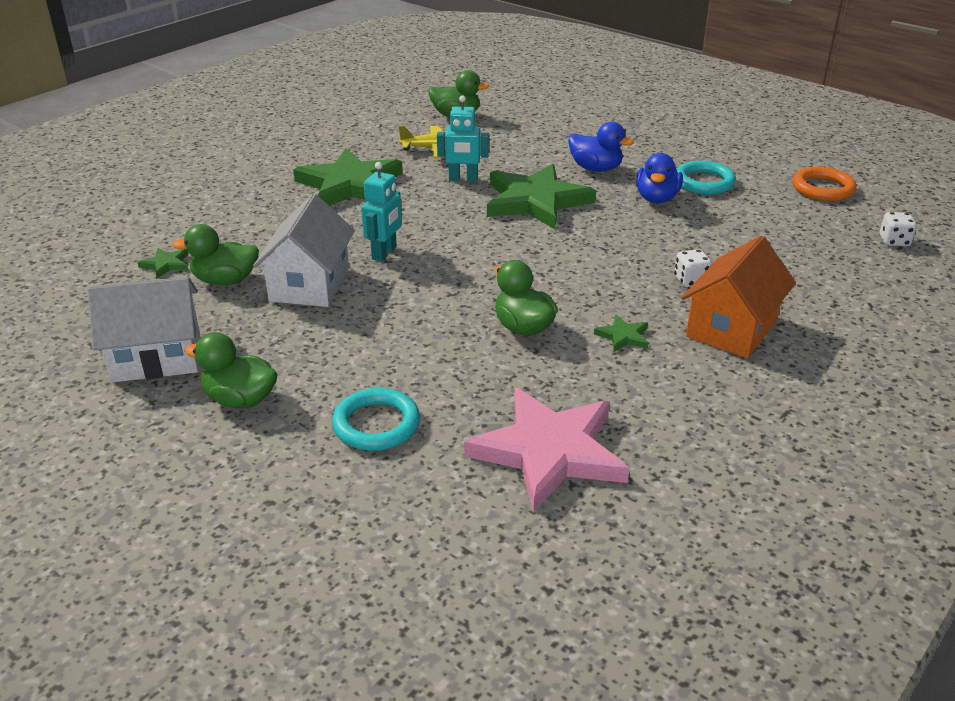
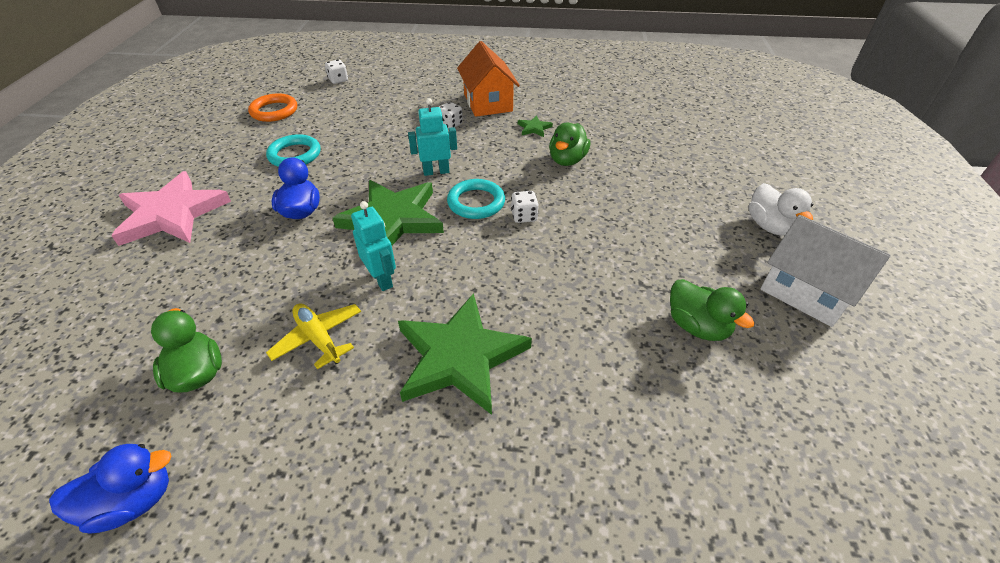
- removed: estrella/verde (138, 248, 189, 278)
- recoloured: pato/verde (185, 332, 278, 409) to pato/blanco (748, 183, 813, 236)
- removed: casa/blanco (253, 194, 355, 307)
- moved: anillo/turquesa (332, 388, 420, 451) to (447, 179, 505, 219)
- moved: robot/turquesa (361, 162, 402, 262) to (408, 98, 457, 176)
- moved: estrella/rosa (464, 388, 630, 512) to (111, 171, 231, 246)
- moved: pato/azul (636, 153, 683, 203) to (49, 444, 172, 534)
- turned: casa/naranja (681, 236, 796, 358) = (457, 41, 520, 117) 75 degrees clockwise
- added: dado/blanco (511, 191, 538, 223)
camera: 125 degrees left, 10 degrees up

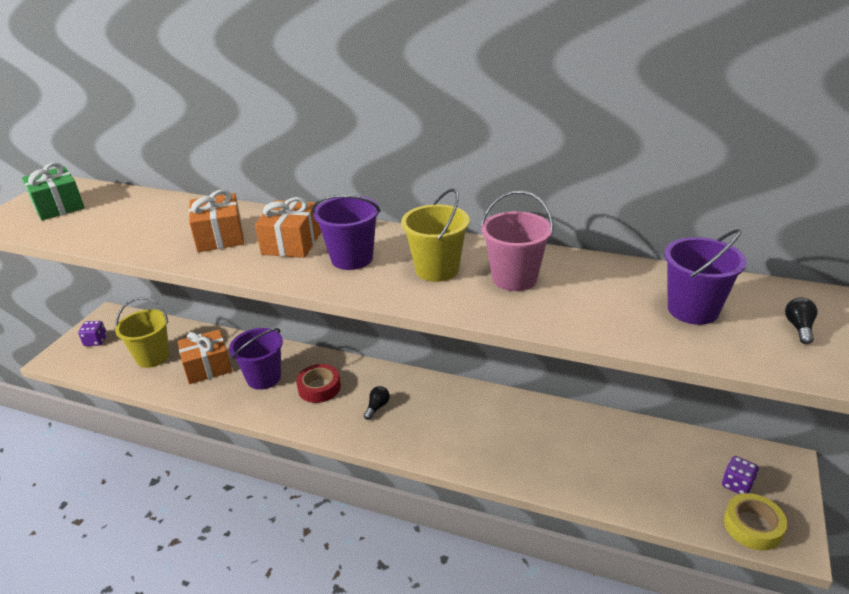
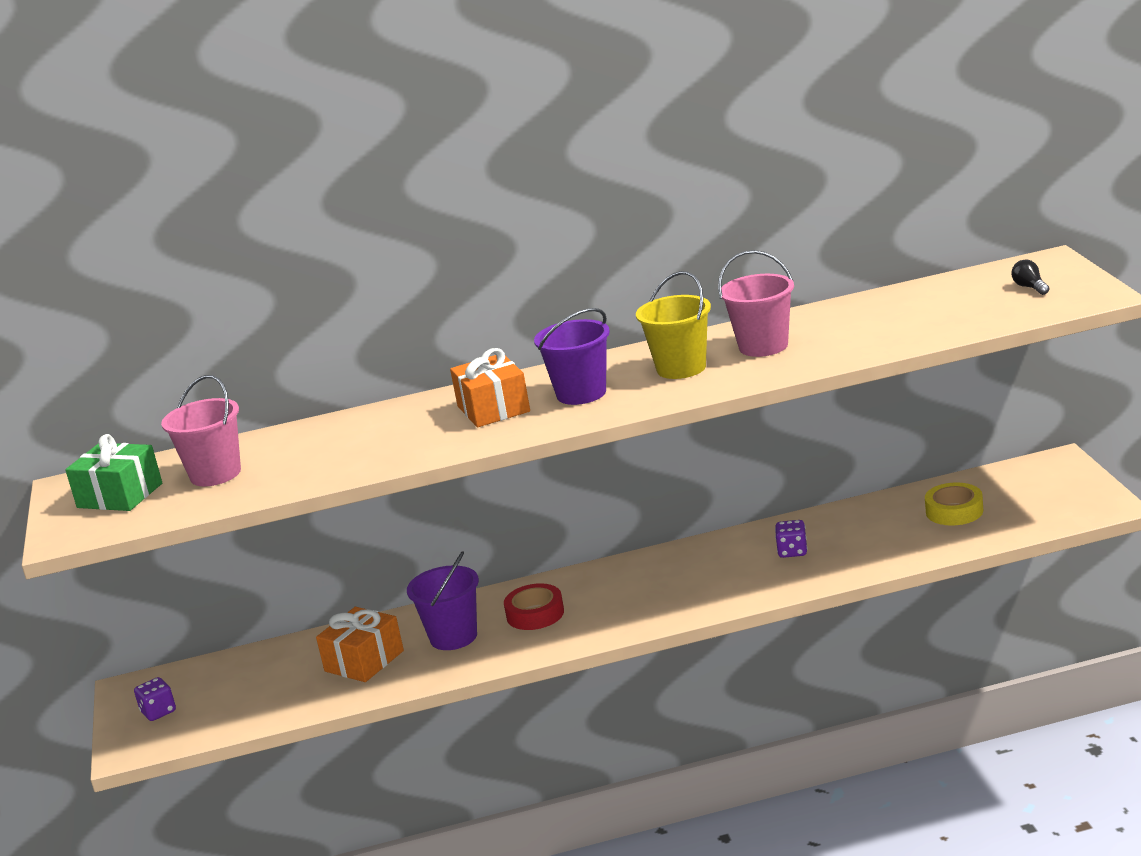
- removed: balde/amarillo (115, 297, 170, 368)
- removed: regalo/naranja (189, 190, 244, 252)
- removed: bombilla/negro (364, 386, 390, 420)
- removed: balde/morado (664, 229, 747, 325)
- moved: dado/morado (722, 456, 759, 494) to (775, 520, 807, 558)
- moved: cinta adhesiva/amarillo (724, 493, 787, 550) to (925, 482, 983, 525)
- added: balde/rosa (161, 375, 241, 486)
camera: 30 degrees left, 10 degrees down

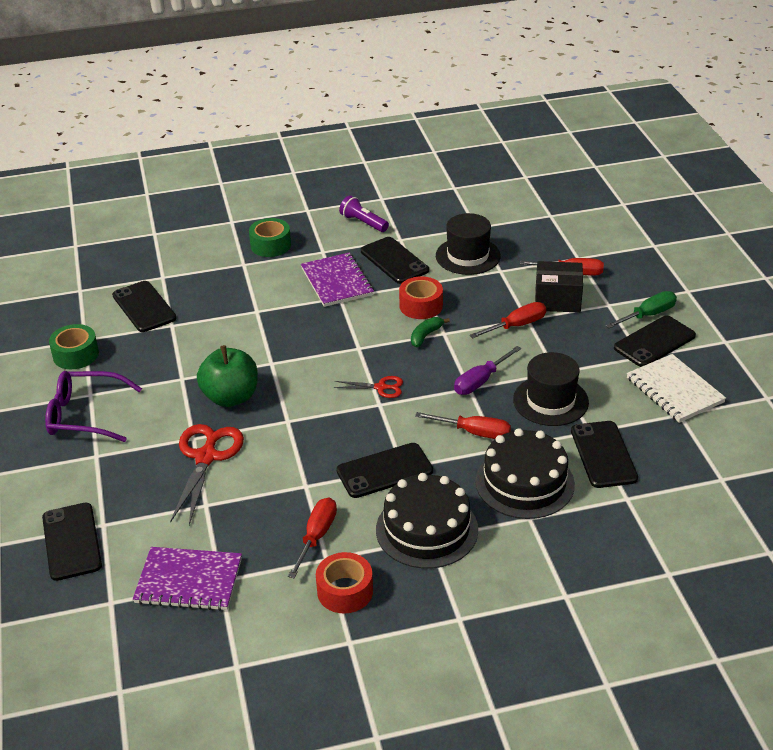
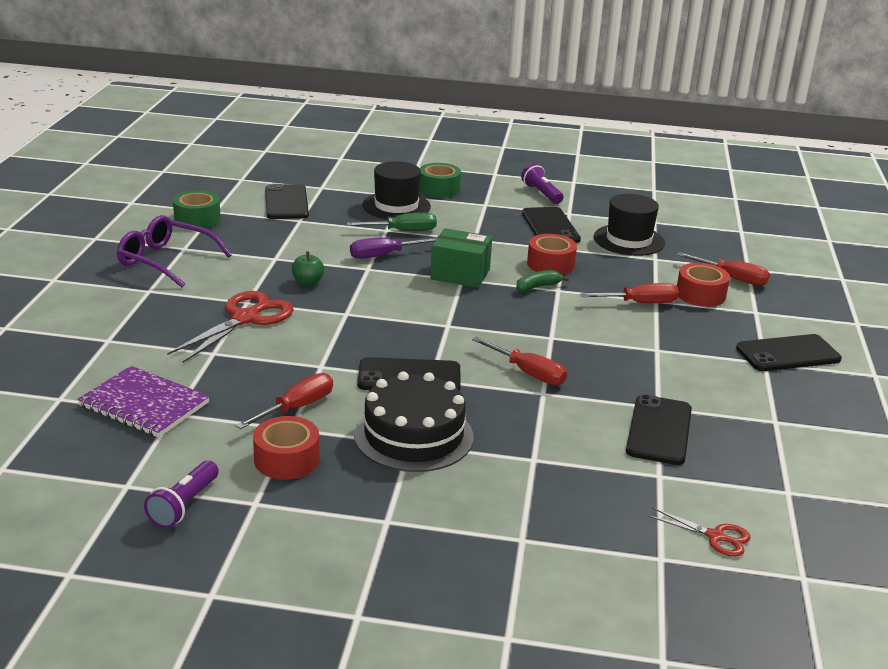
- removed: móvil/negro (42, 503, 102, 581)
- resized: manzana/verde (197, 345, 258, 407) = (292, 252, 324, 286) x0.51
- removed: cuaderno/morado (301, 252, 374, 307)
- moved: tijeras/rojo (334, 376, 403, 398) to (648, 507, 751, 557)
- moved: destornillador/morado (454, 346, 521, 395) to (350, 237, 437, 259)
- removed: tarta/negro (475, 428, 575, 519)
- moved: sombrero/negro (513, 352, 589, 426) to (362, 161, 431, 219)
- replaced: caja/negro (535, 261, 583, 313) to cinta adhesiva/rojo (677, 263, 730, 307)
- moved: destornillador/verde (605, 291, 677, 328) to (347, 213, 437, 231)
- removed: cuaderno/blanco (627, 354, 726, 423)
- added: lámpara de mano/morado (144, 461, 219, 528)
- added: caja/verde (430, 228, 492, 288)
camera: 20 degrees right, 10 degrees down

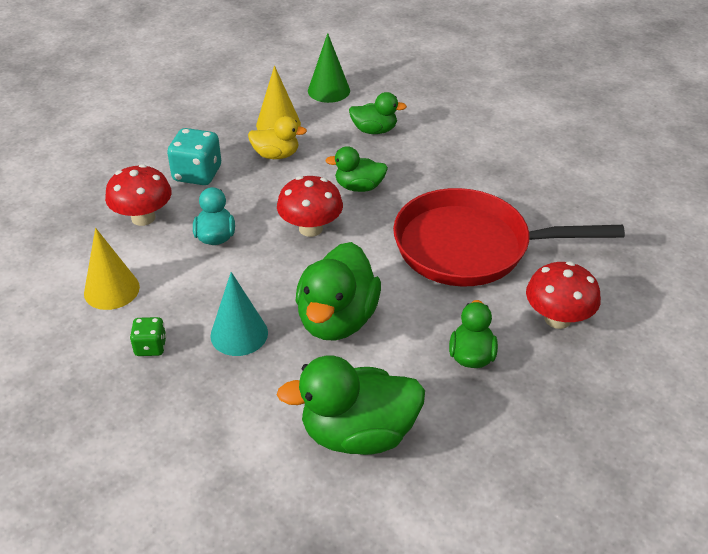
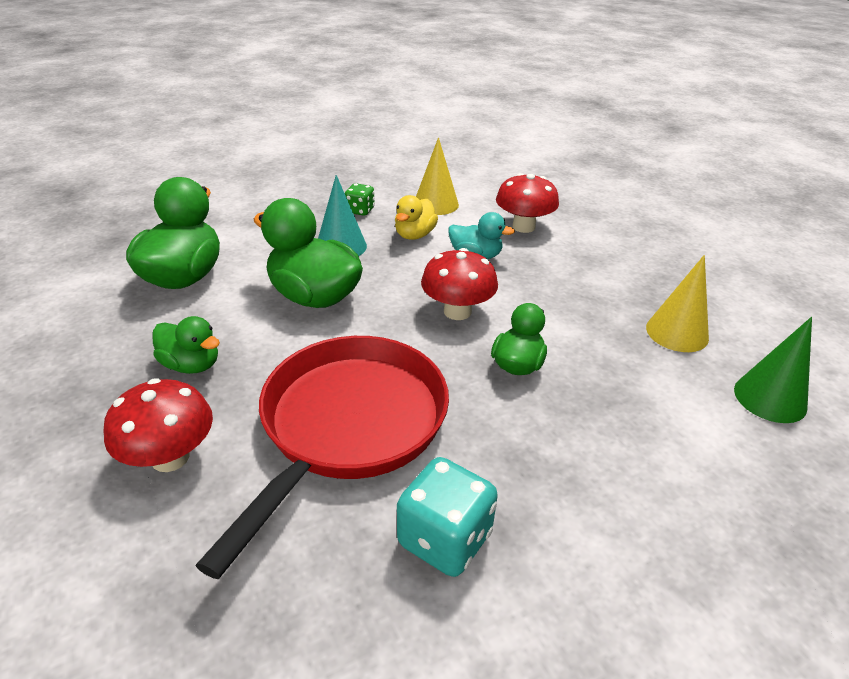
- moved: dado/turquesa (167, 128, 221, 185) to (397, 457, 498, 577)
- moved: pato/amarillo (248, 116, 307, 159) to (395, 195, 438, 240)
- removed: pato/verde (349, 92, 407, 134)
camera: 110 degrees right, 5 degrees down

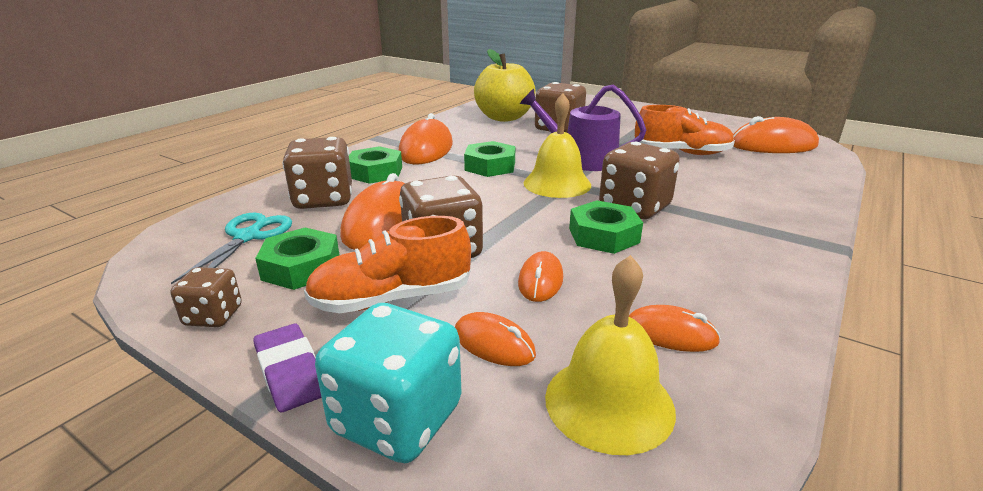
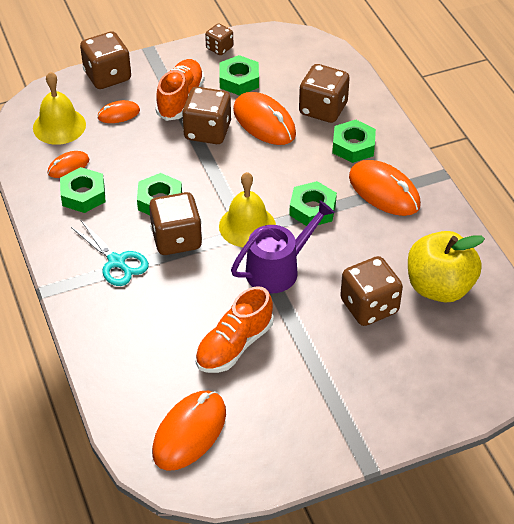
- moved: tijeras/turquesa (171, 212, 292, 284) to (71, 220, 149, 286)
- removed: goma de borrar/morado (253, 324, 322, 412)
- recoloured: dado/turquesa (315, 303, 462, 463) to dado/marrón (80, 31, 131, 89)
- removed: ratón/naranja (518, 251, 563, 302)
- added: tuerca/verde (60, 167, 106, 213)
camera: 125 degrees right, 20 degrees up

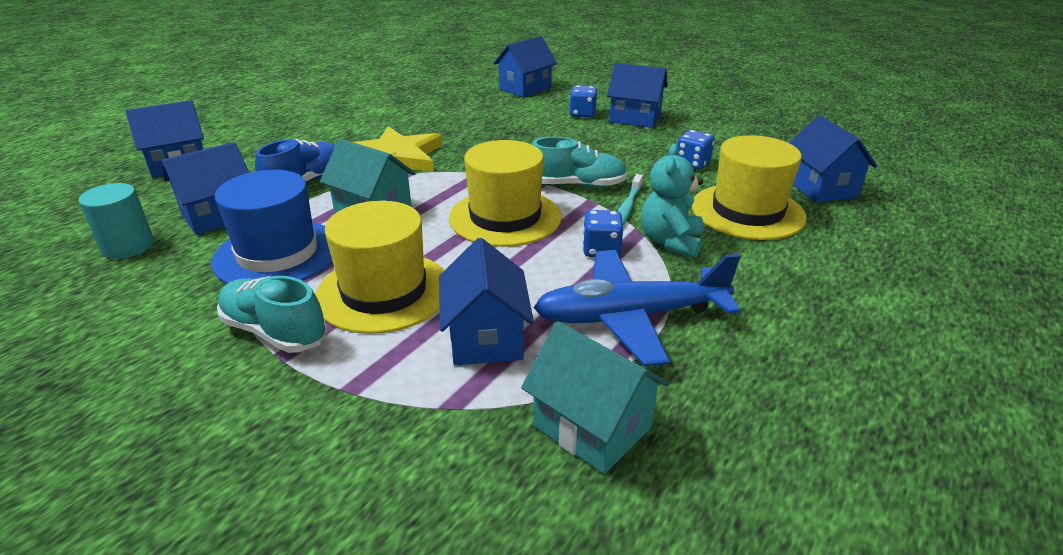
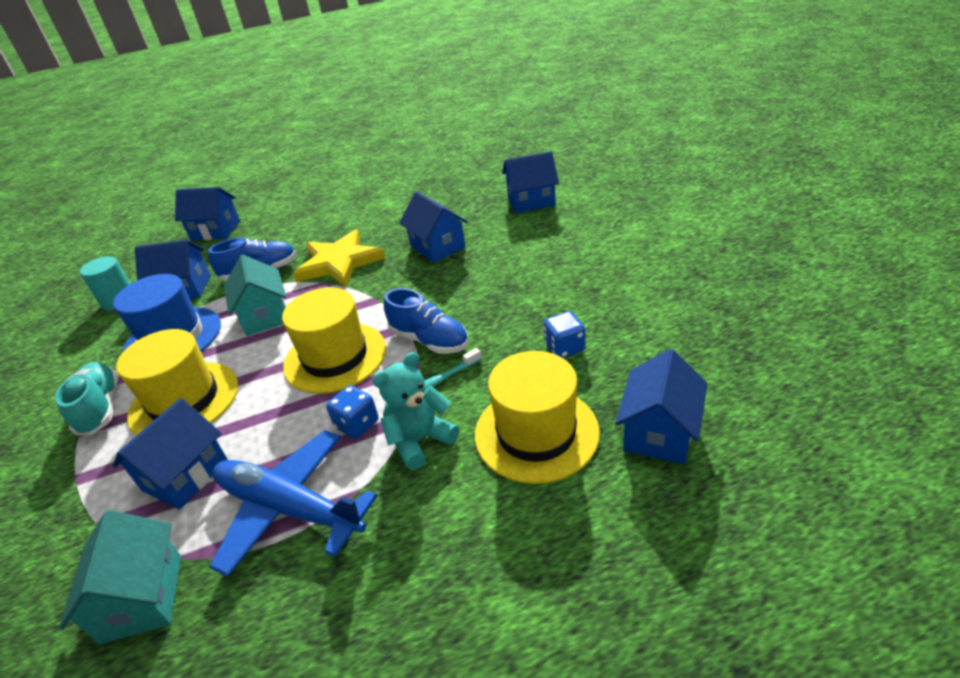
- recoloured: zapato/turquesa (532, 137, 627, 188) to zapato/azul (384, 288, 469, 354)
- removed: dado/azul (569, 85, 597, 117)
- moved: casa/azul (607, 63, 668, 128) to (399, 191, 468, 263)
camera: 40 degrees right, 5 degrees up

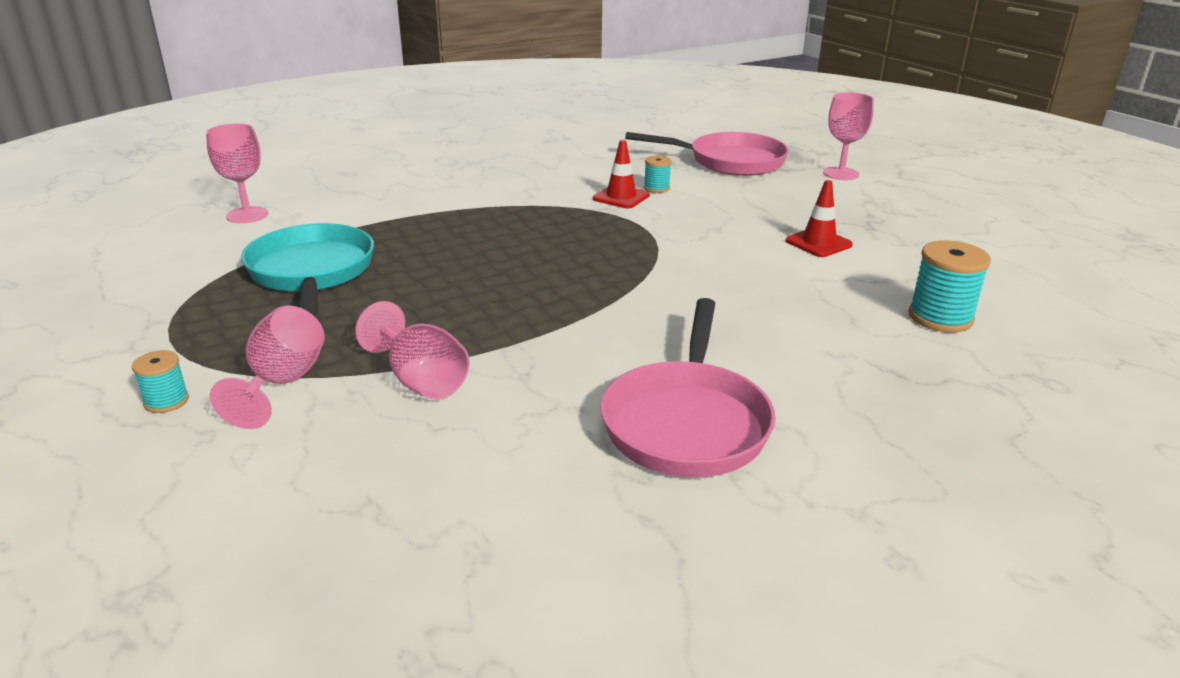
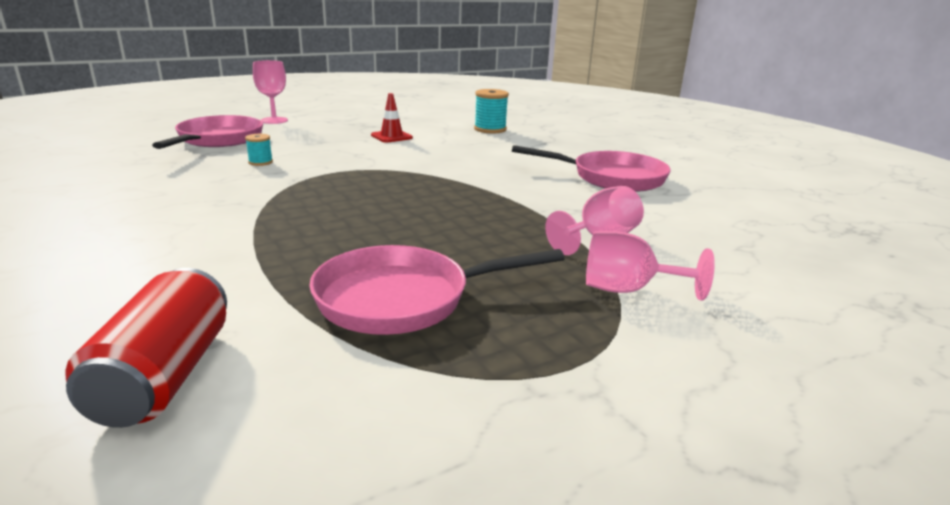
- removed: carrete/turquesa (132, 350, 189, 413)
- replaced: copa/rosa (206, 123, 268, 223) to lata/rojo (65, 268, 227, 428)
- recoloured: sartén/turquesa (241, 223, 374, 316) to sartén/rosa (309, 245, 565, 335)
- removed: cono de tráfico/rojo (593, 140, 650, 208)
camera: 90 degrees left, 5 degrees down

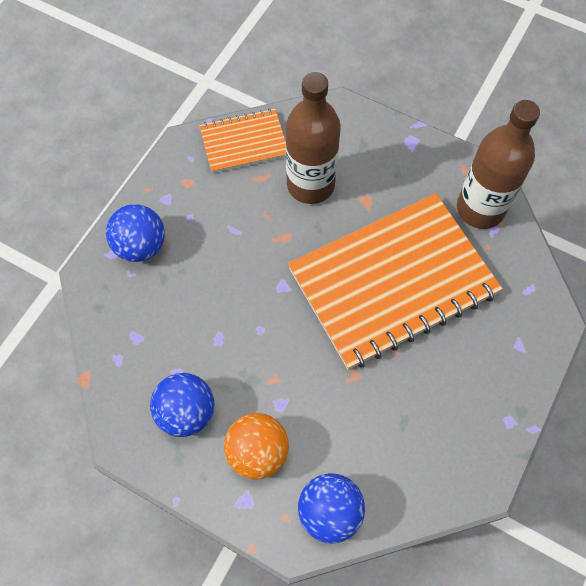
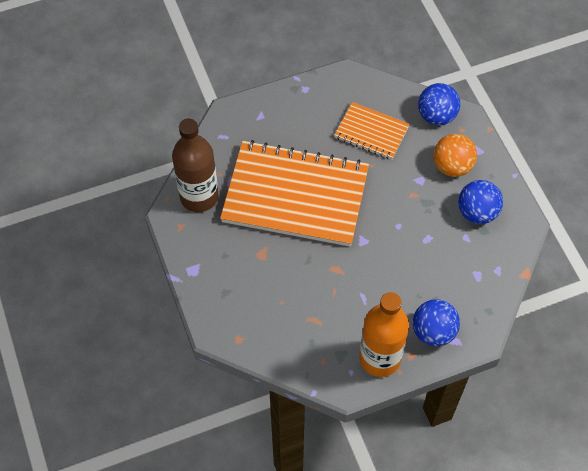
- moved: cuaderno/naranja (199, 109, 286, 173) to (334, 102, 410, 160)
- removed: botella/marrón (286, 72, 341, 204)
- added: botella/naranja (359, 292, 409, 377)
camera: 140 degrees left, 5 degrees down

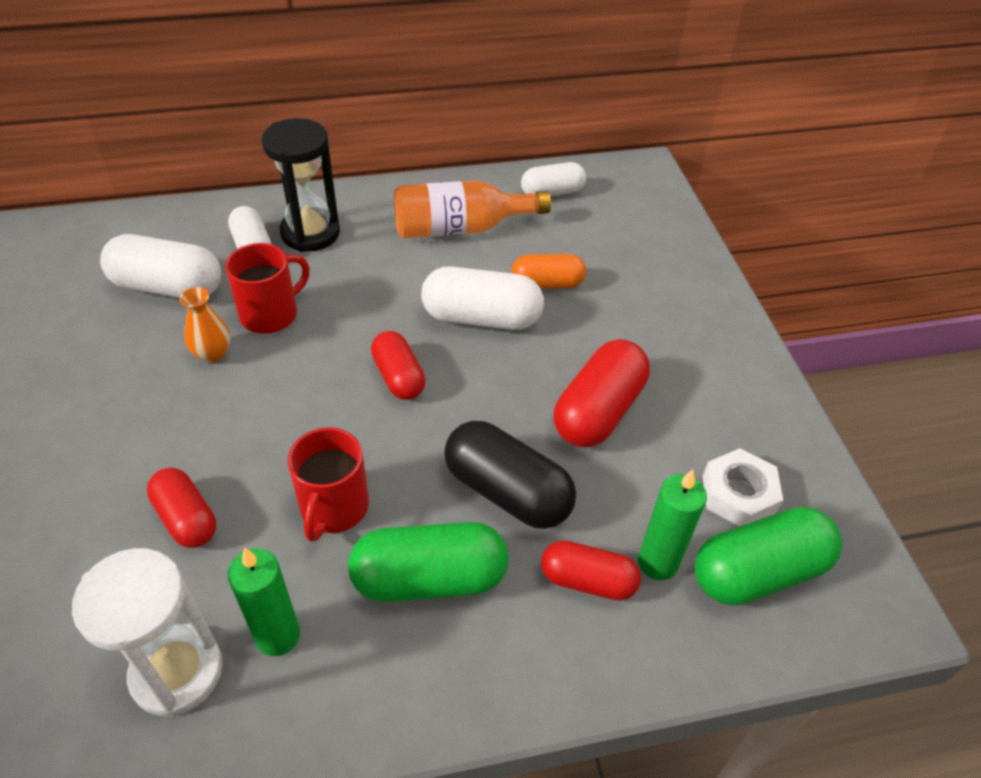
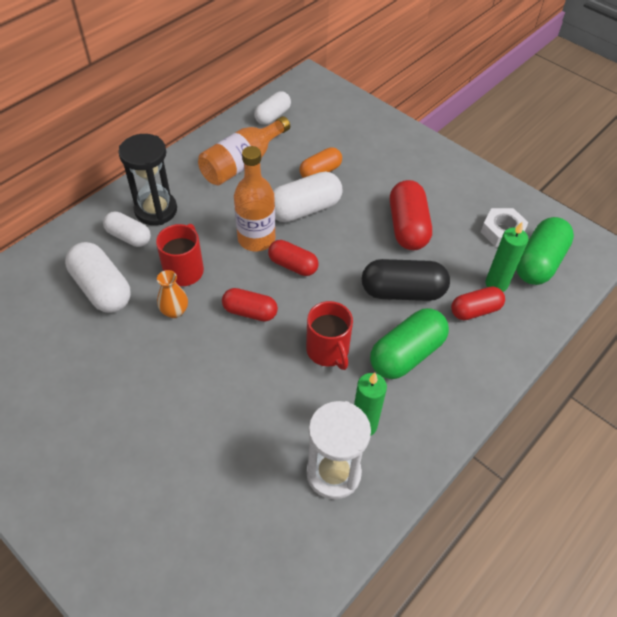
- turned: cápsula/blanco (100, 234, 221, 298) = (65, 242, 131, 313) 75 degrees clockwise
- moved: cápsula/rojo (147, 468, 216, 548) to (222, 288, 278, 322)
- added: botella/naranja (234, 146, 275, 252)
camera: 35 degrees left, 5 degrees up

